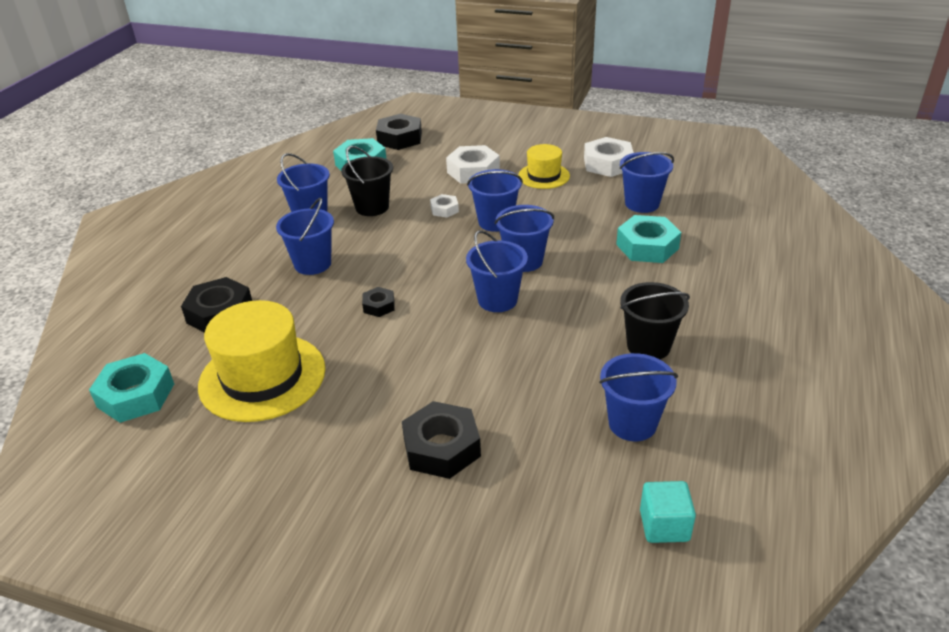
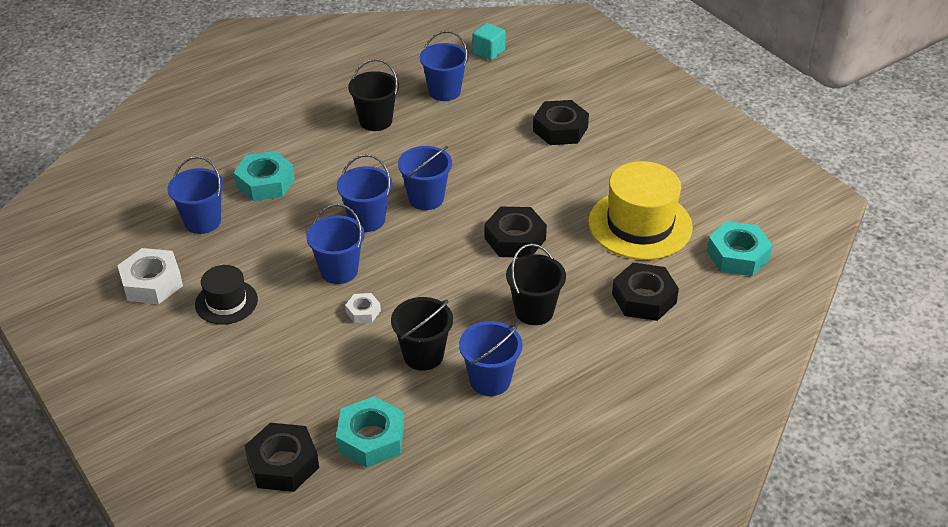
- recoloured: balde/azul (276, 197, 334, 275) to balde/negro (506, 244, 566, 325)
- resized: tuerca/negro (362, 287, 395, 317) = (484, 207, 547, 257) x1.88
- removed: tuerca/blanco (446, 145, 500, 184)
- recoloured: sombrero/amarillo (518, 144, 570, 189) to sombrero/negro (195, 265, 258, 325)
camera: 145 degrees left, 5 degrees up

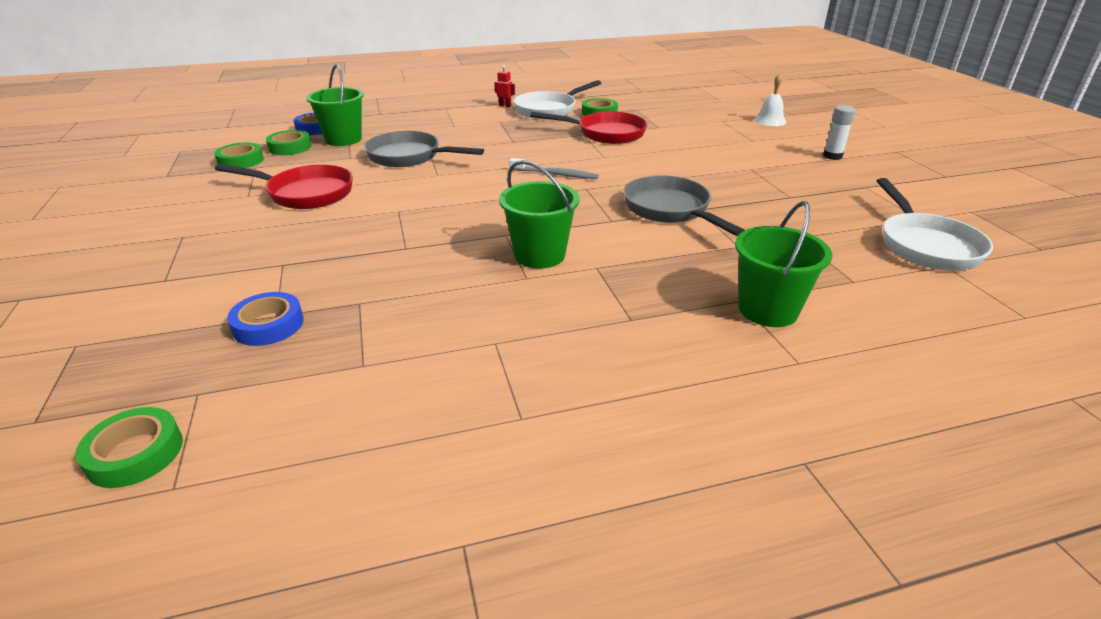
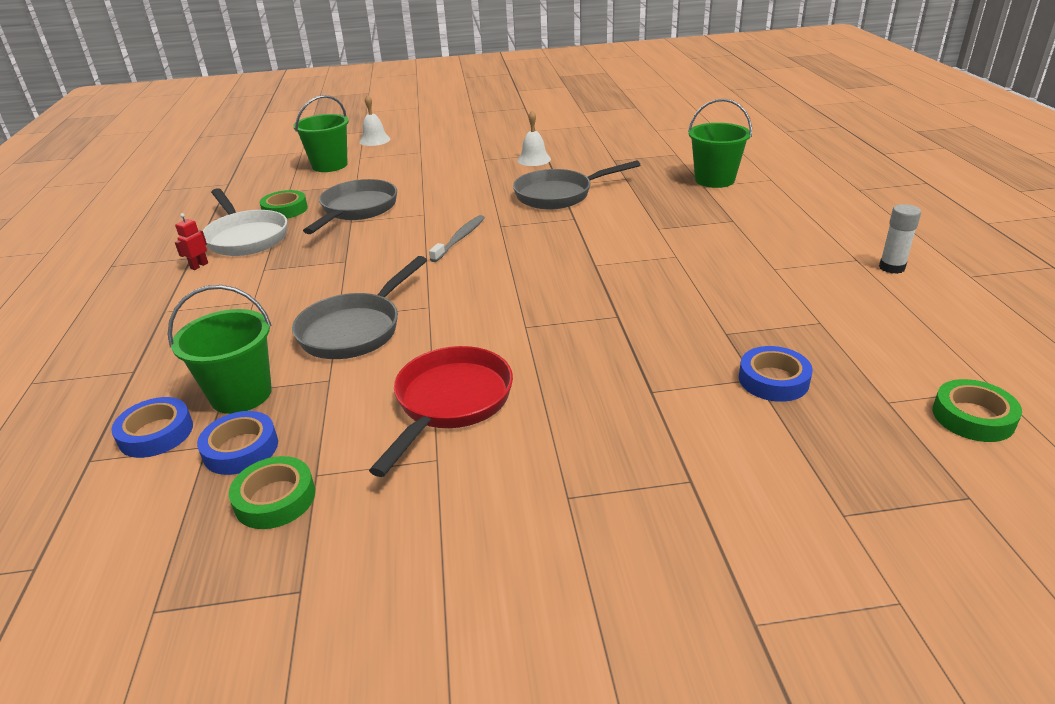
- recoloured: cinta adhesiva/verde (266, 130, 312, 155) to cinta adhesiva/azul (197, 411, 278, 475)
- moved: balde/verde (499, 160, 579, 269) to (293, 95, 349, 172)
- recoloured: sartén/rojo (530, 112, 648, 144) to sartén/gris (303, 179, 397, 234)
- moved: barra de pegamento/blanco (823, 105, 856, 160) to (879, 204, 921, 274)
- removed: sartén/blanco (877, 178, 993, 270)
- added: campana/blanco (517, 111, 551, 166)
camera: 80 degrees left, 0 degrees up

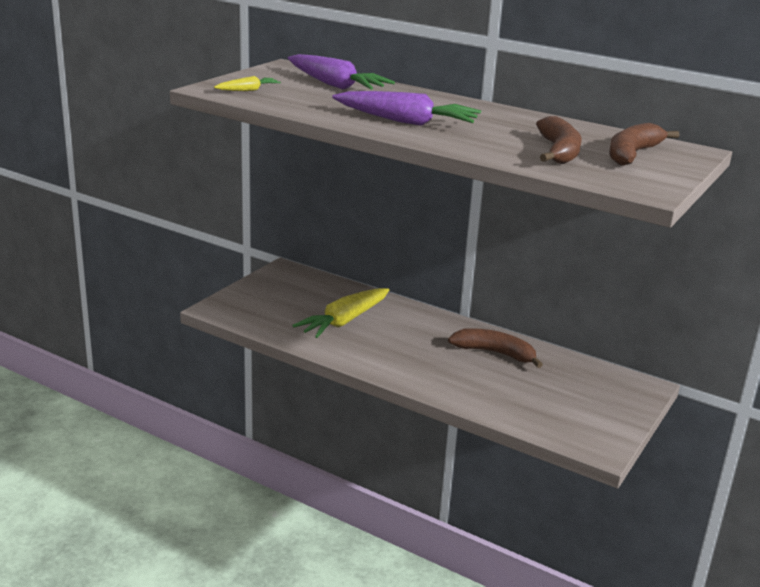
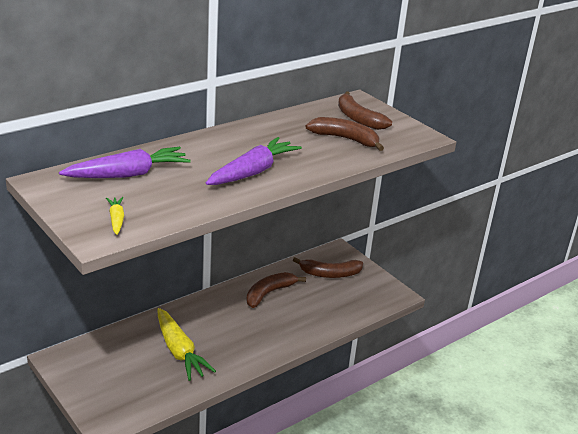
- added: plátano/marrón (293, 257, 363, 278)
camera: 70 degrees left, 5 degrees up

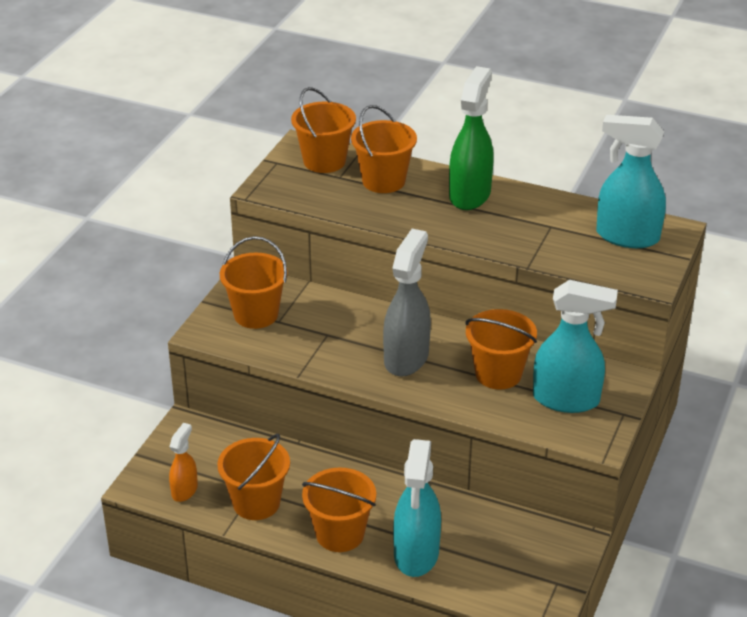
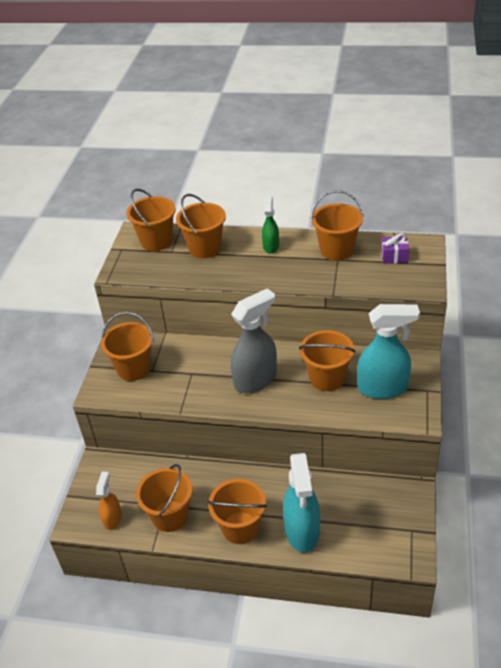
- turned: pulverizador/gris (383, 229, 431, 377) = (231, 288, 277, 393) 45 degrees clockwise
- resized: pulverizador/verde (449, 66, 494, 210) = (262, 196, 279, 254) x0.54
- replaced: pulverizador/turquesa (596, 115, 666, 248) to regalo/morado (381, 234, 409, 264)
- added: balde/naranja (311, 190, 364, 260)
camera: 10 degrees left, 5 degrees up

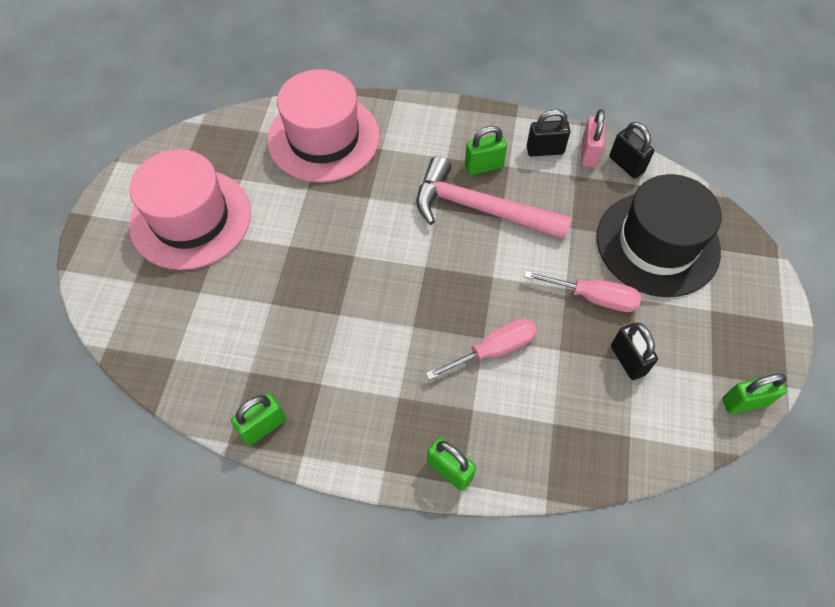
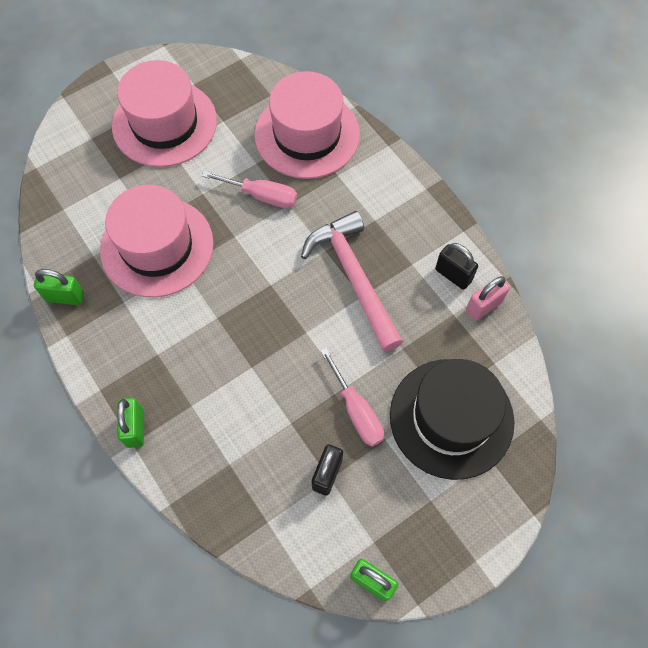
- moved: destornillador/rosa (426, 318, 537, 380) to (202, 171, 297, 208)
- removed: candado/verde (465, 126, 507, 175)
- removed: candado/negro (609, 122, 654, 179)
- added: sombrero/rosa (100, 185, 214, 297)
camera: 45 degrees right, 5 degrees up

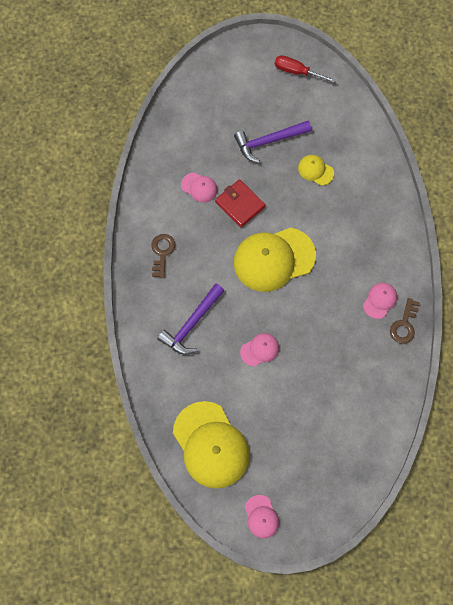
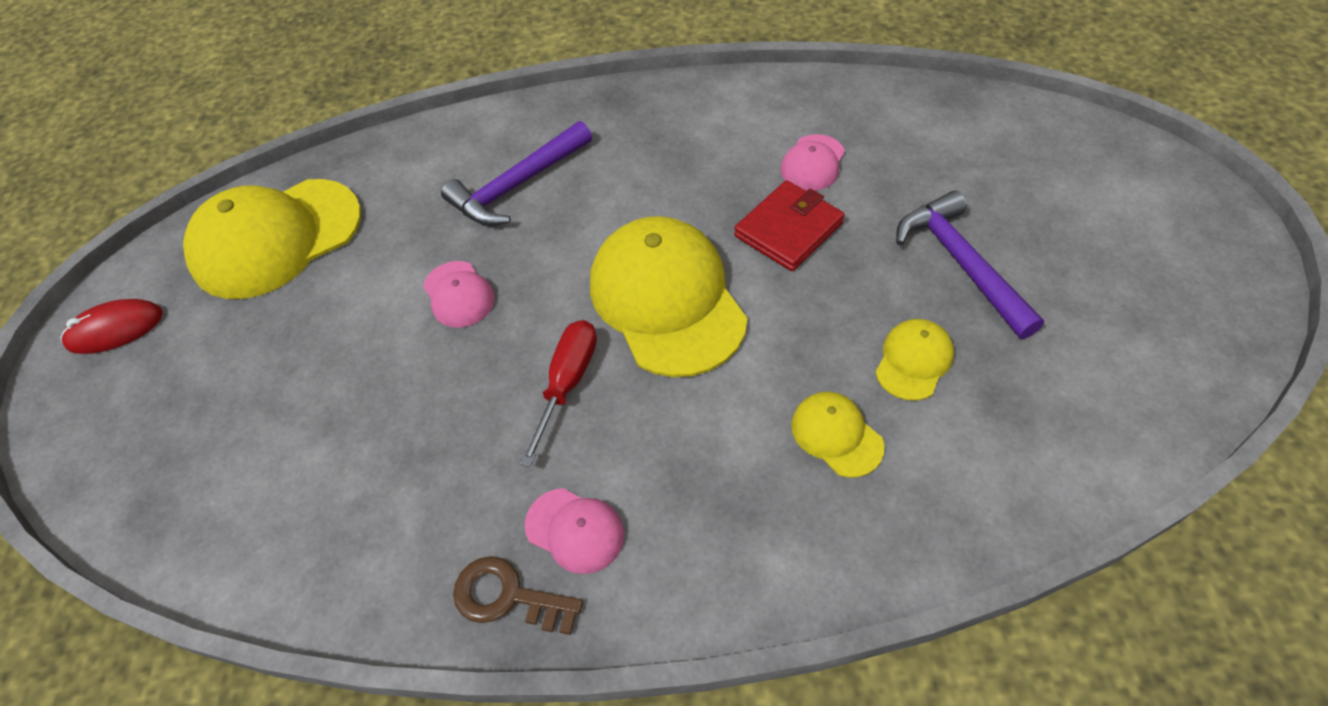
- removed: llave/marrón (151, 234, 175, 278)
- turned: martillo/morado (157, 284, 224, 355) = (441, 121, 592, 226) 75 degrees counterclockwise
- replaced: gorra/rosa (245, 495, 279, 539) to ratón/rojo (60, 299, 163, 354)
- moved: destornillador/rojo (275, 55, 336, 83) to (519, 320, 597, 467)
- added: gorra/amarillo (791, 392, 885, 478)
camera: 90 degrees right, 15 degrees down

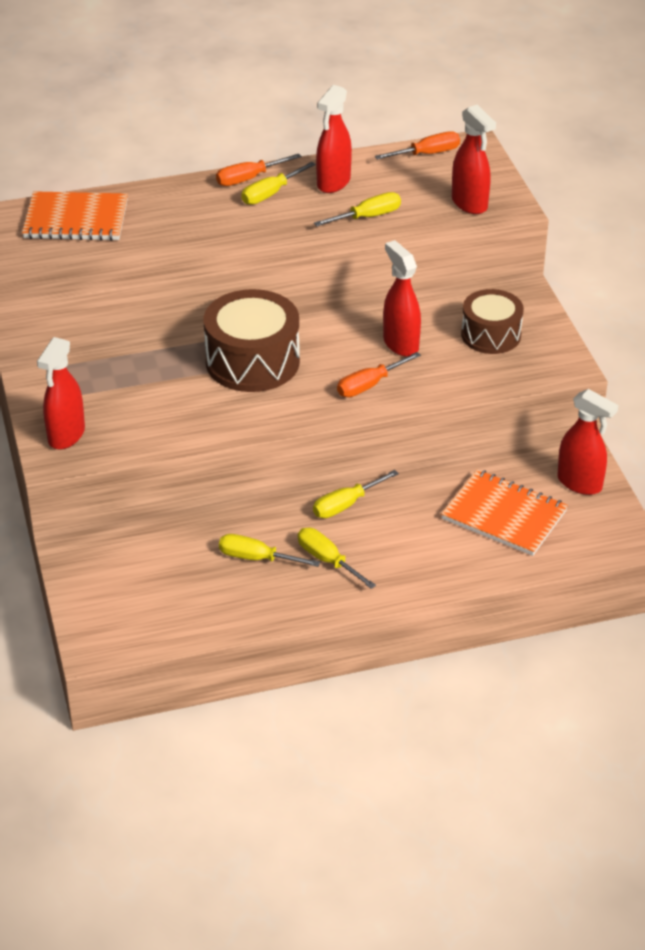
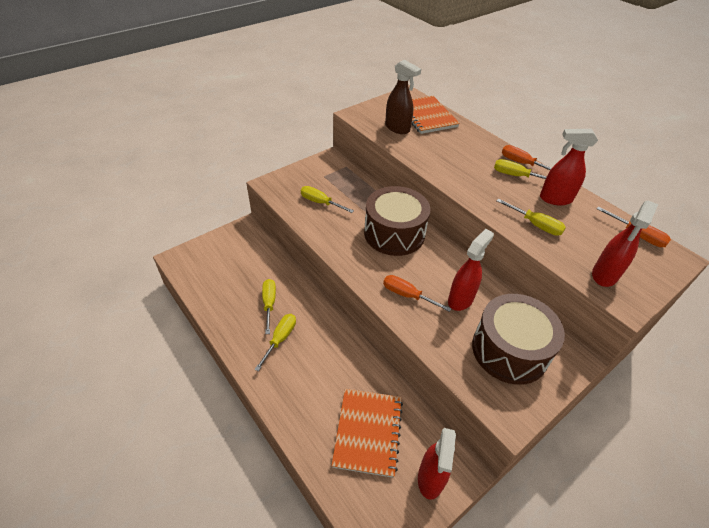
- removed: pulverizador/rojo (37, 337, 85, 450)
- moved: destornillador/amarillo (313, 470, 399, 518) to (301, 186, 354, 213)
- resized: tambor/marrón (461, 289, 524, 354) = (472, 294, 565, 385) x1.55
- added: pulverizador/marrón (385, 59, 421, 134)
camera: 65 degrees right, 5 degrees up

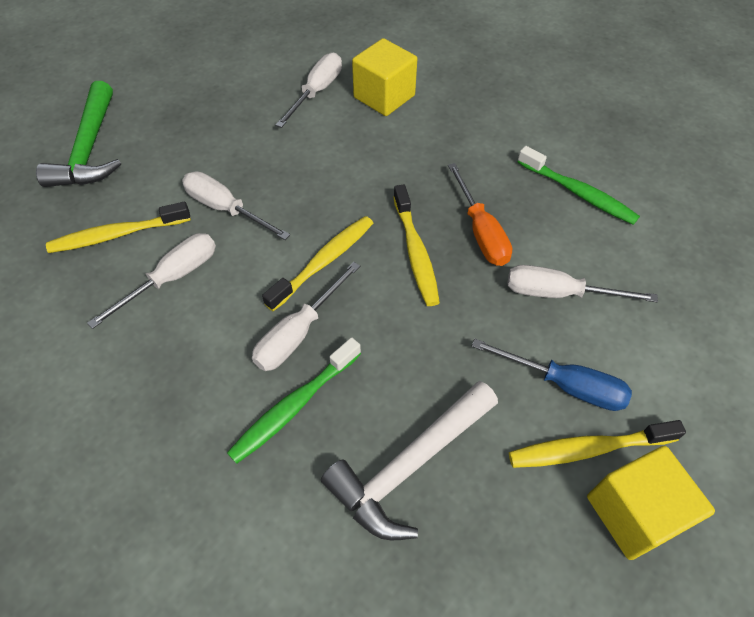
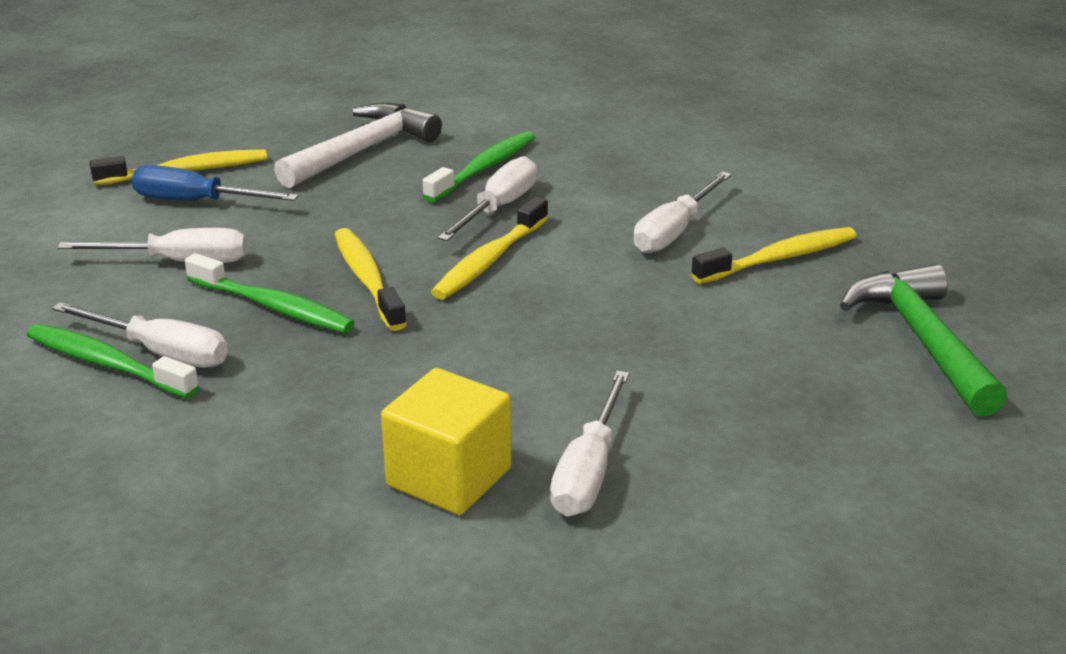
- moved: destornillador/blanco (182, 171, 290, 240) to (52, 302, 228, 368)
- replaced: destornillador/naranja (448, 163, 512, 266) to cepillo de dientes/verde (185, 253, 355, 333)
- removed: cubo/amarillo (587, 446, 715, 560)
camera: 170 degrees right, 25 degrees down

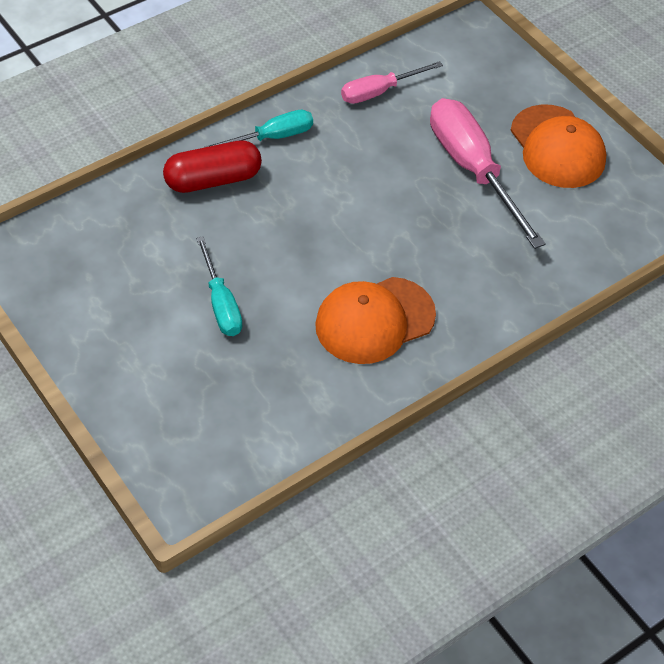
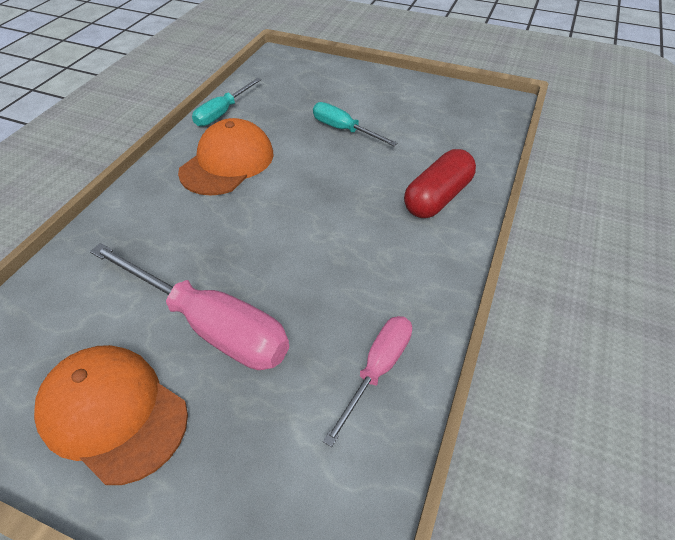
- moved: destornillador/turquesa (203, 110, 313, 148) to (192, 78, 262, 127)
camera: 150 degrees right, 5 degrees down

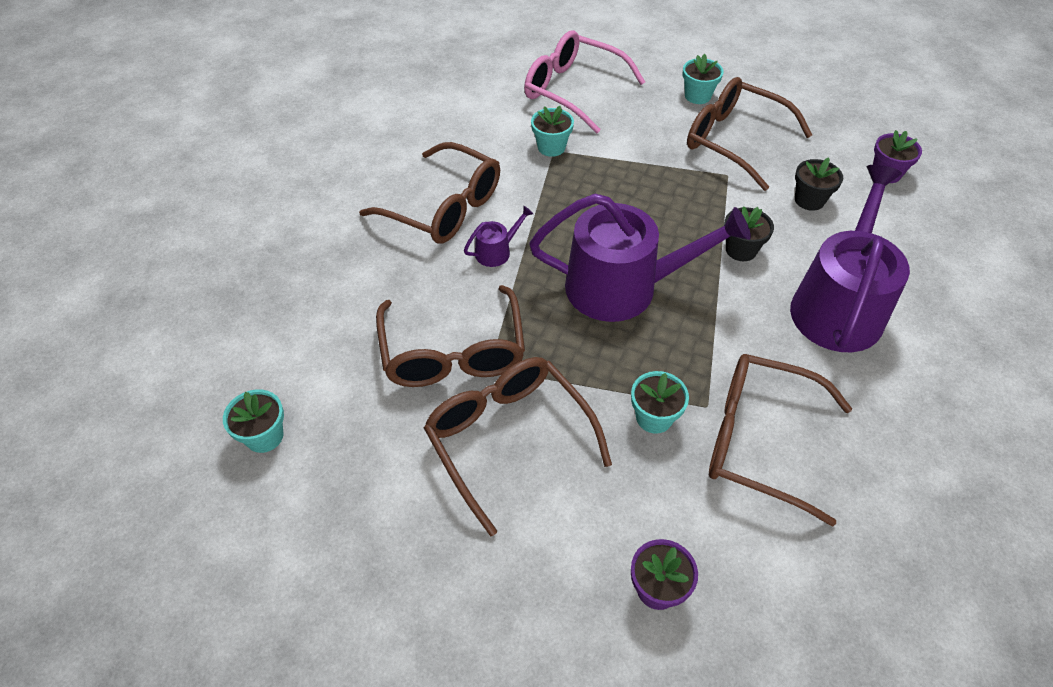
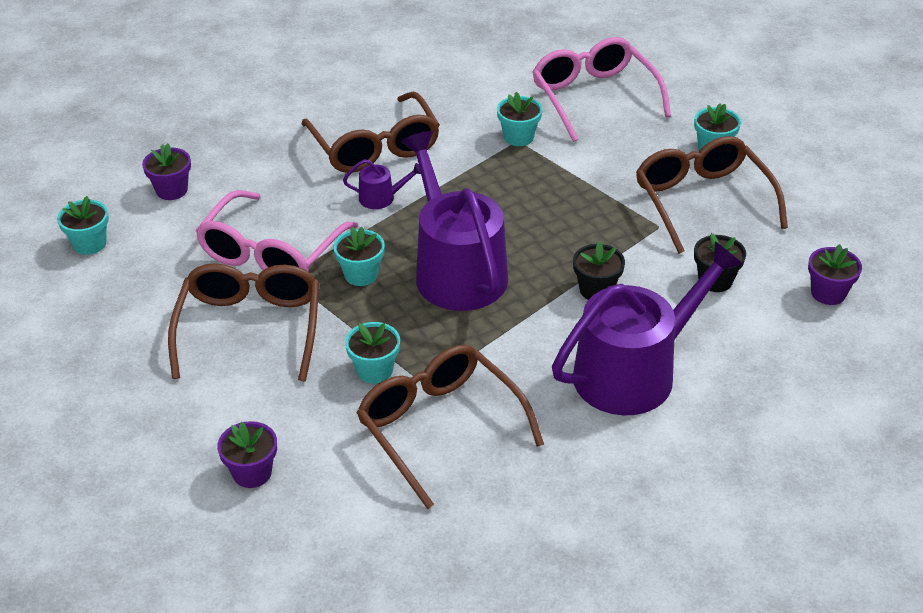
- recoloured: gafas/marrón (376, 285, 525, 387) to gafas/rosa (195, 190, 358, 271)
- turned: regadera/morado (529, 194, 751, 322) = (401, 131, 508, 311) 150 degrees counterclockwise
- added: maceta/morado (142, 144, 191, 200)
- added: maceta/turquesa (333, 227, 385, 286)
camera: 35 degrees right, 10 degrees down

